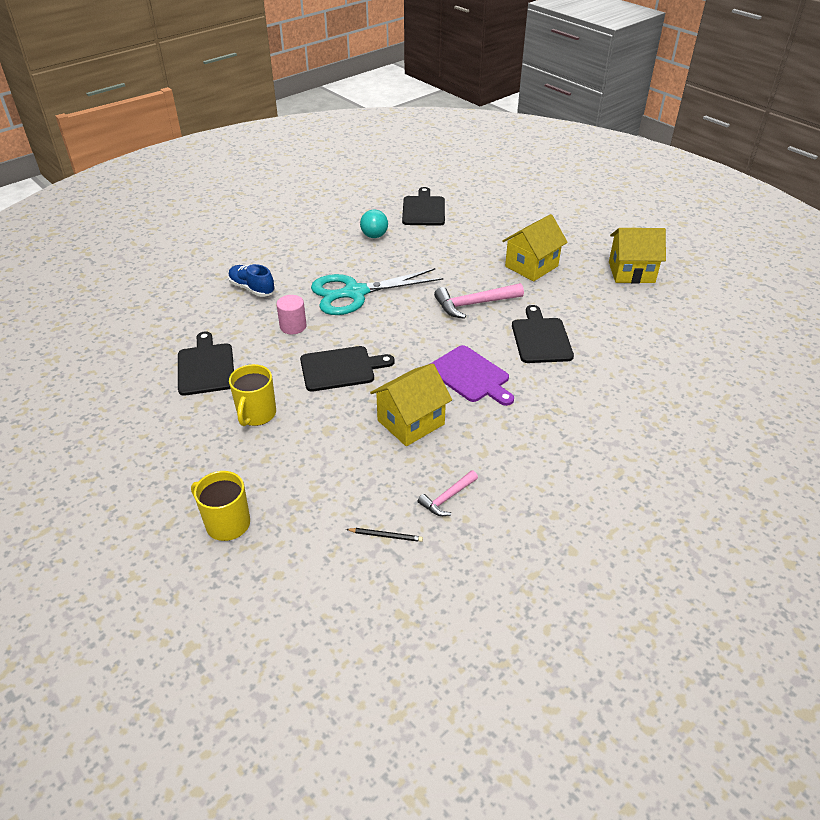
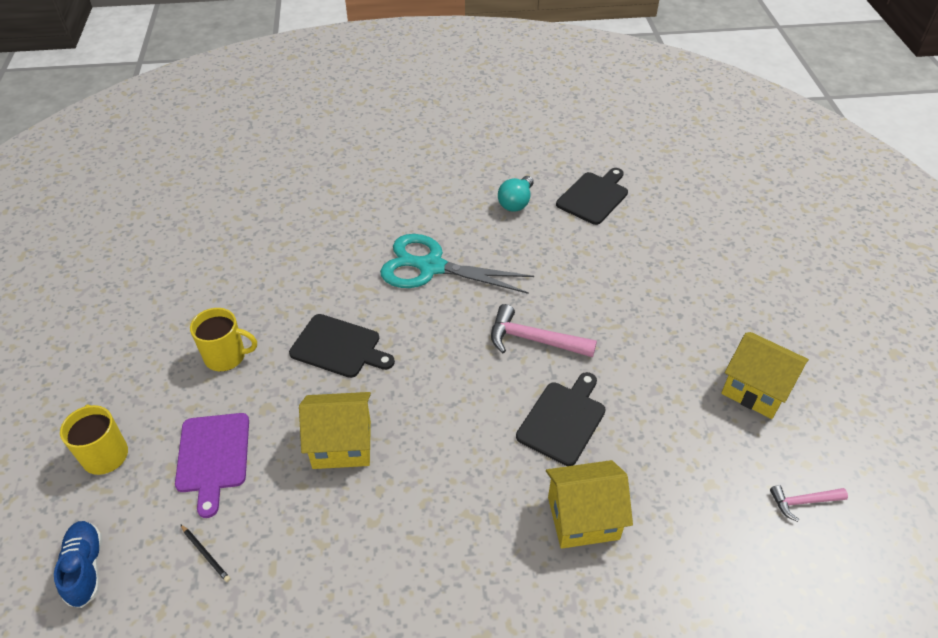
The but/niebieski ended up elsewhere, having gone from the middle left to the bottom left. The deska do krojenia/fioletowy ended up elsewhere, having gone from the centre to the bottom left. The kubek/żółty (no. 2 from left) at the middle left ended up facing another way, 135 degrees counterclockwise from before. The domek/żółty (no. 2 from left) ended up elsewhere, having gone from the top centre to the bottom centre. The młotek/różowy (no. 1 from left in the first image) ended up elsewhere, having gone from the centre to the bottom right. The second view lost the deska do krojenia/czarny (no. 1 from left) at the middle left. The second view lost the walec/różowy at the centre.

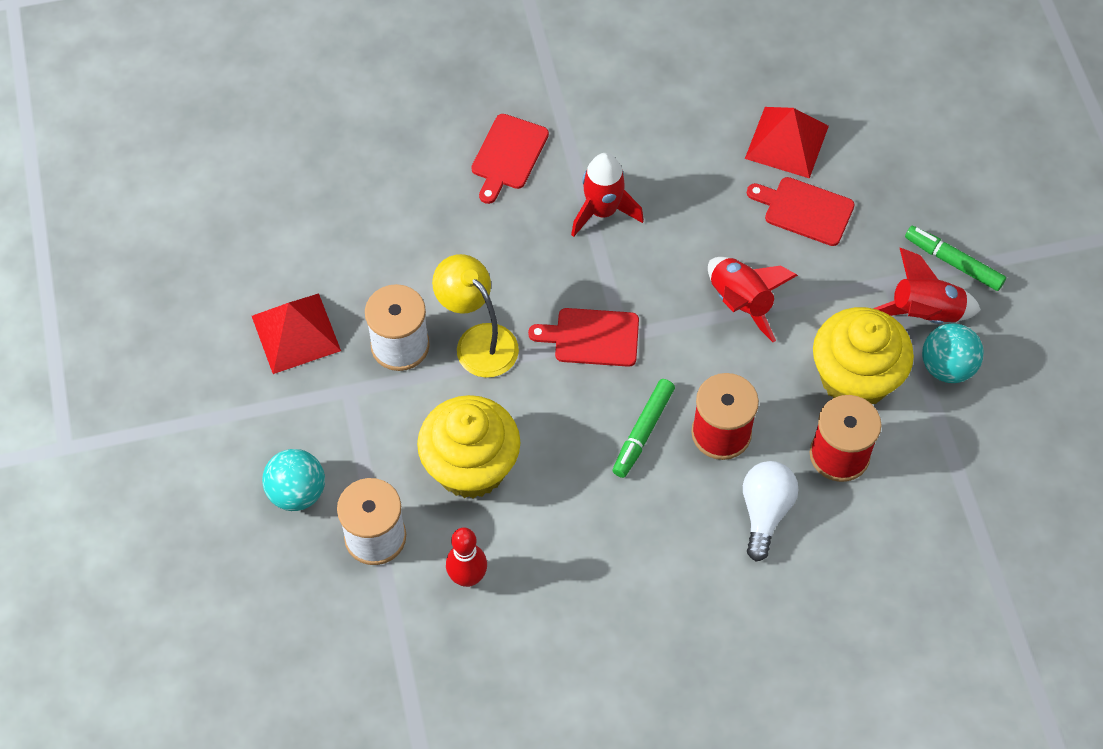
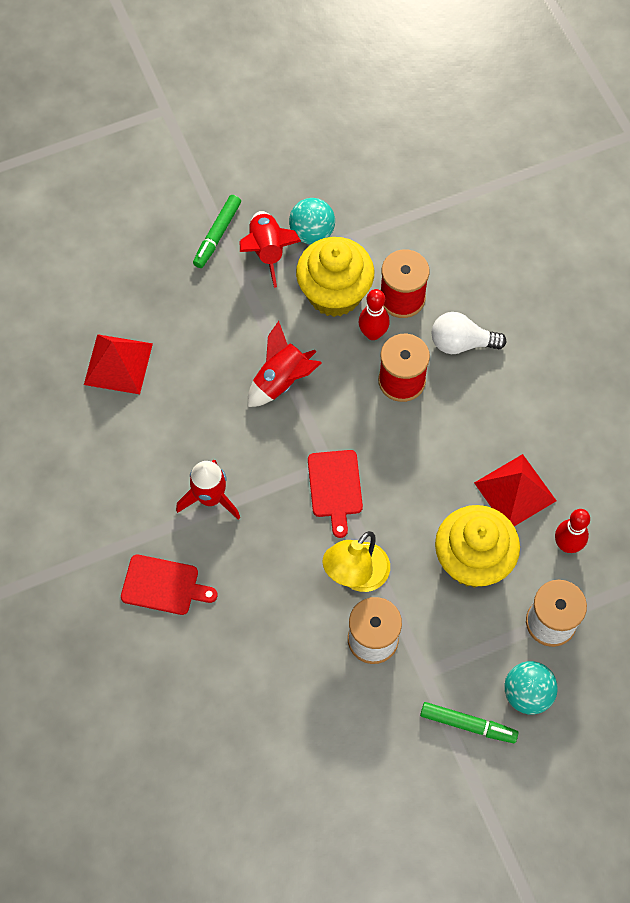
The second view gained the kręgiel/czerwony (no. 1 from left) at the centre. The flamaster/zielony (no. 1 from left in the first image) ended up elsewhere, having gone from the centre to the bottom right. The piramida/czerwony (no. 1 from left in the first image) ended up elsewhere, having gone from the middle left to the middle right. The second view lost the deska do krojenia/czerwony (no. 3 from left) at the top right.

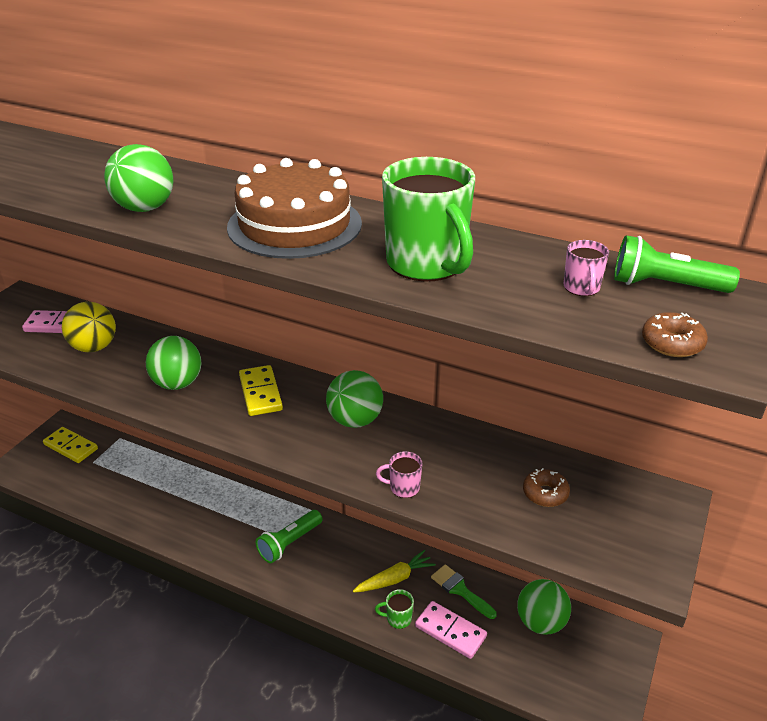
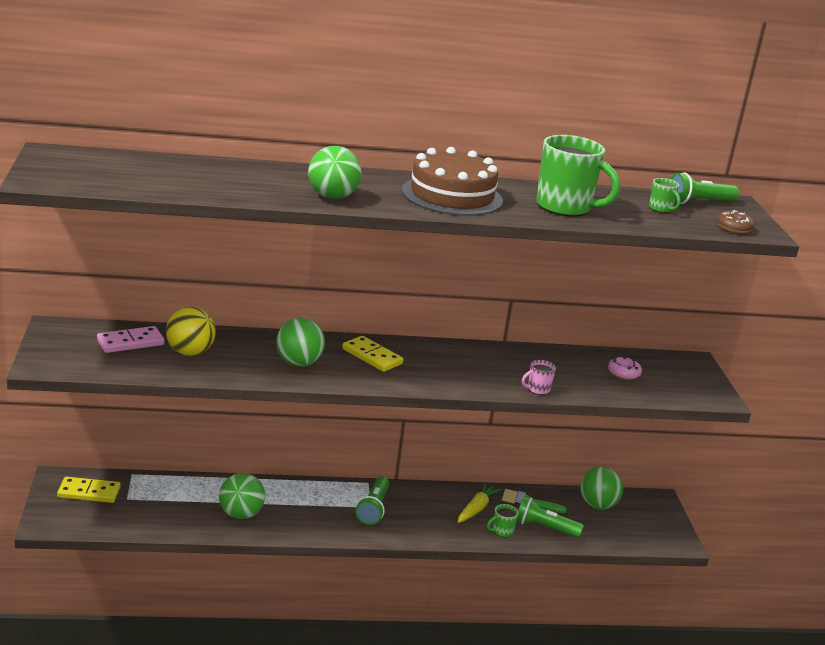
The piłka/zielony (no. 3 from left in the first image) ended up elsewhere, having gone from the centre to the bottom left. Where the kostka domina/różowy (no. 2 from left) stood at the bottom centre, the latarka/zielony (no. 2 from left) came to stand at the bottom right. What was the donut/brązowy (no. 1 from left) at the bottom right turned into the donut/różowy at the middle right. What was the kubek/różowy (no. 2 from left) at the middle right turned into the kubek/zielony (no. 3 from left) at the top right.

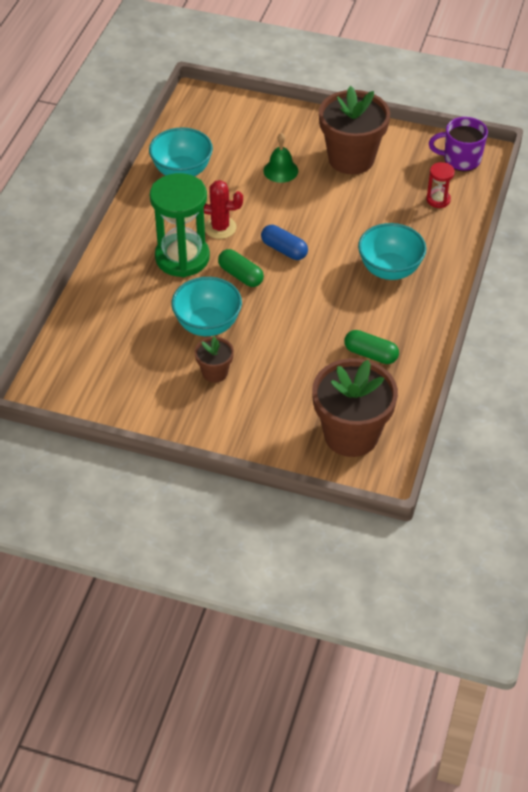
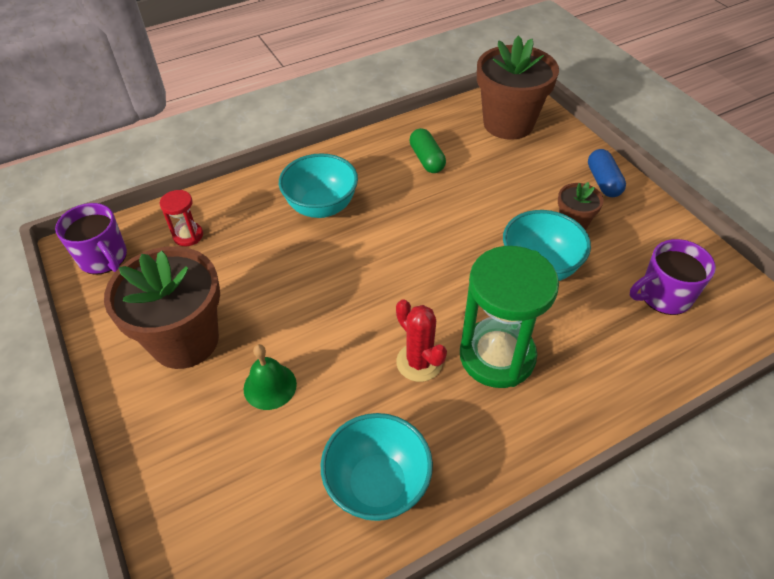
The kapsułka/niebieski ended up elsewhere, having gone from the top centre to the top right. The second view gained the kubek/fioletowy (no. 2 from left) at the middle right. The second view lost the kapsułka/zielony (no. 1 from left) at the centre.

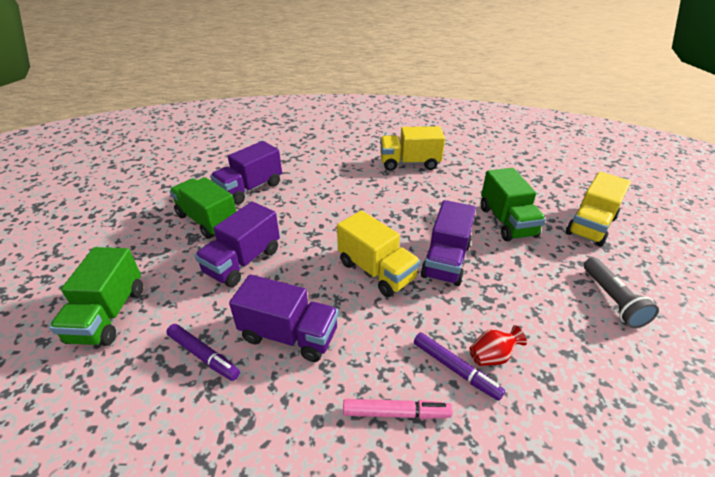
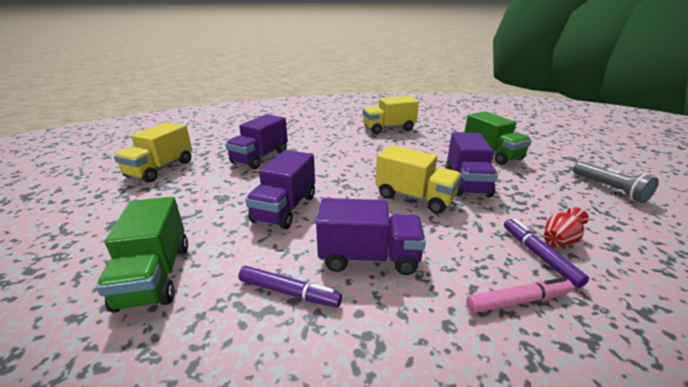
The ciężarówka/żółty (no. 3 from left in the first image) ended up elsewhere, having gone from the middle right to the middle left. The flamaster/fioletowy (no. 2 from left) at the bottom centre ended up facing another way, 135 degrees counterclockwise from before. The second view lost the ciężarówka/zielony (no. 2 from left) at the middle left.

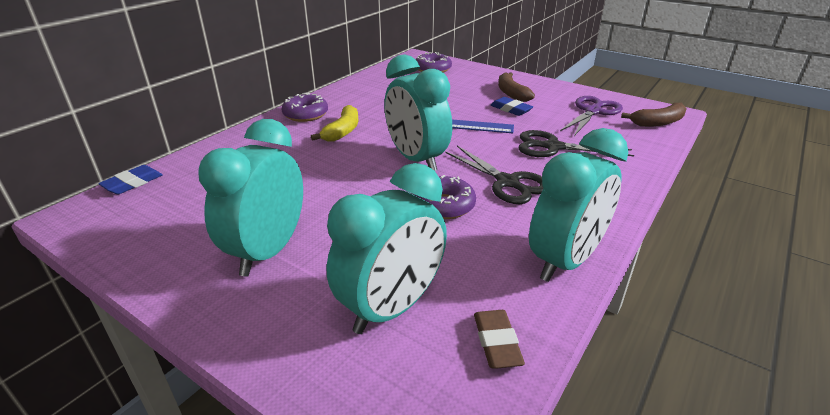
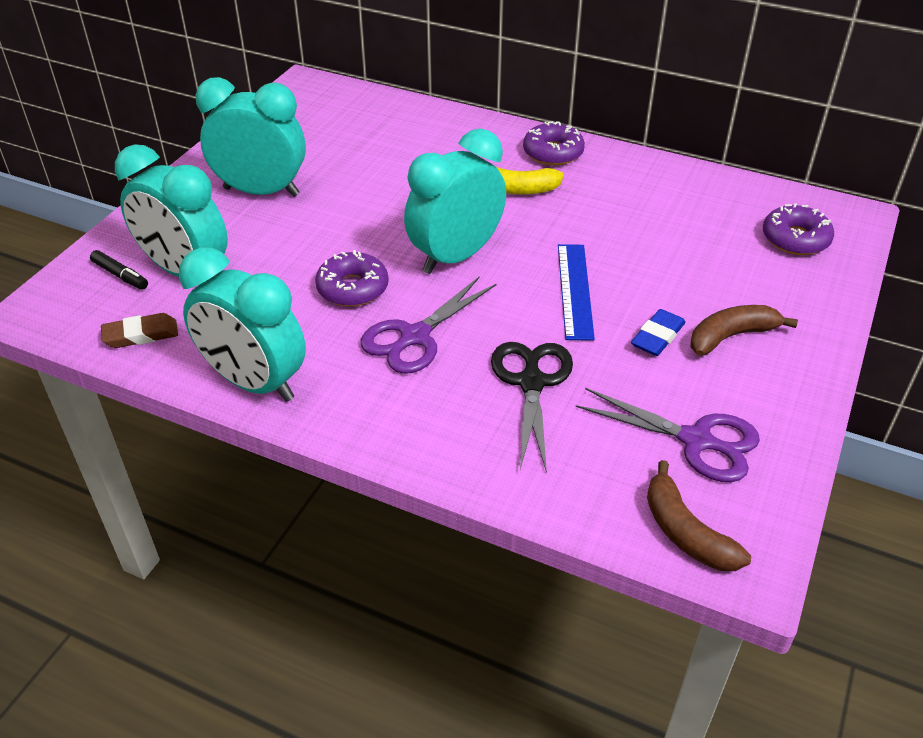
The second view gained the flamaster/czarny at the middle left. What was the nożyczki/czarny (no. 1 from left) at the centre turned into the nożyczki/fioletowy (no. 1 from left) at the centre. The second view lost the gumka do mazania/niebieski (no. 1 from left) at the middle left.

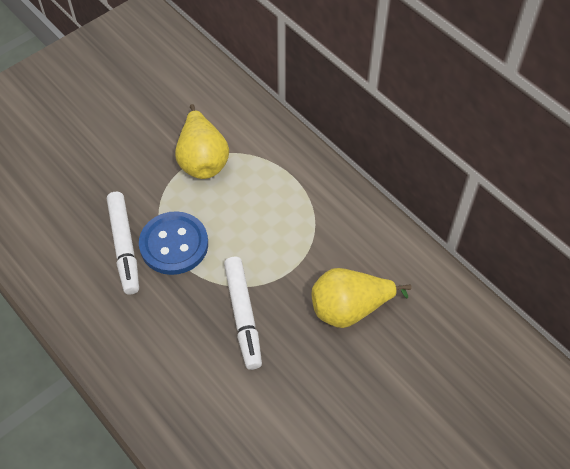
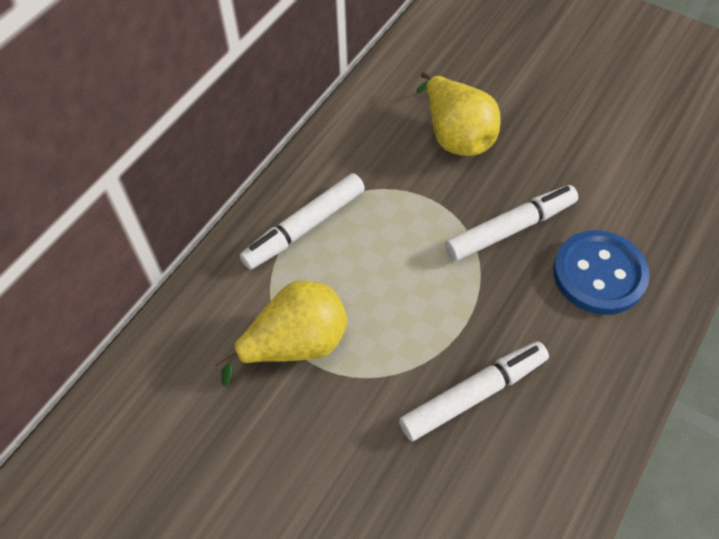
The second view gained the flamaster/biały (no. 1 from left) at the centre. The guzik/niebieski ended up elsewhere, having gone from the middle left to the middle right.

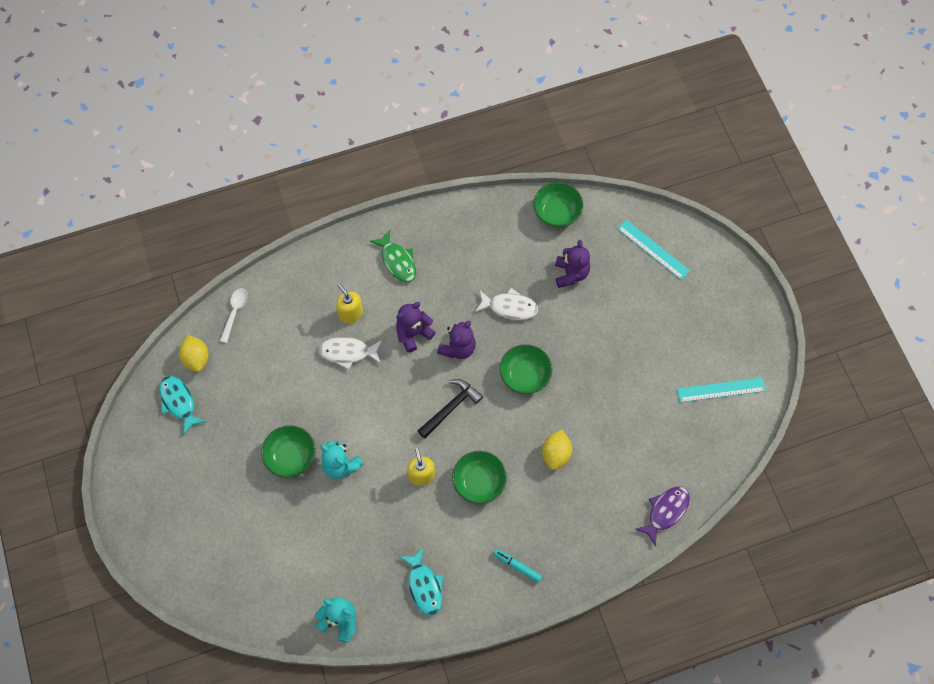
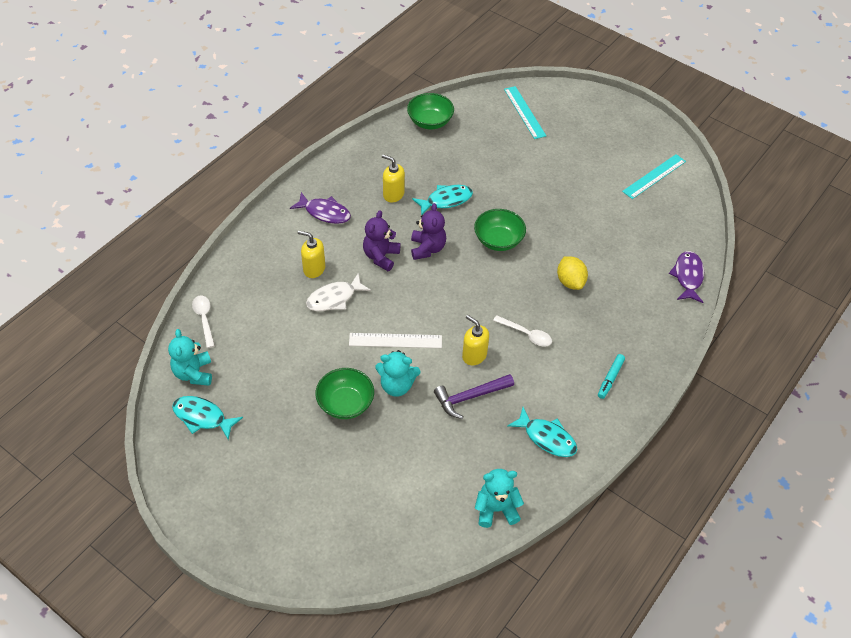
Where the cytryna/żółty (no. 1 from left) stood at the middle left, the miś/turkusowy (no. 1 from left) came to stand at the middle left. What was the ryba/zielony at the centre turned into the ryba/fioletowy (no. 1 from left) at the top centre. The second view gained the linijka/biały at the centre. The second view gained the dozownik mydła/żółty (no. 2 from left) at the top centre. What was the ryba/biały (no. 2 from left) at the centre turned into the ryba/turkusowy (no. 2 from left) at the top centre. The second view gained the młotek/fioletowy at the centre. Where the miska/zielony (no. 2 from left) stood at the bottom centre, the łyżka/biały (no. 2 from left) came to stand at the centre. The linijka/turkusowy (no. 1 from left) at the middle right ended up facing another way, 60 degrees clockwise from before. The flamaster/turkusowy at the bottom centre ended up facing another way, 60 degrees counterclockwise from before. The second view lost the młotek/czarny at the centre. The second view lost the miś/fioletowy (no. 3 from left) at the centre.

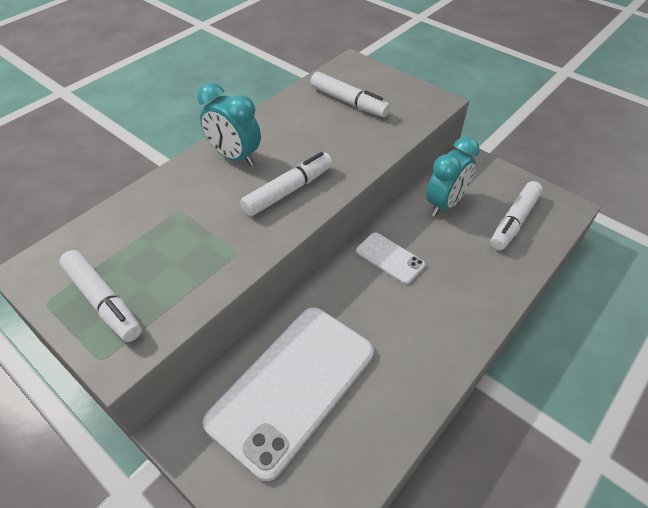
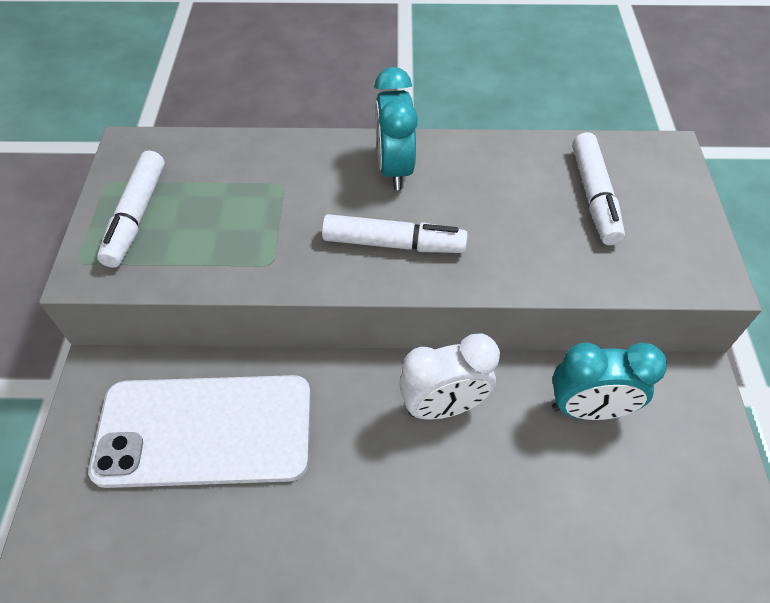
Where the telefon/biały (no. 2 from left) stood at the centre, the budzik/biały came to stand at the centre. The second view lost the flamaster/biały (no. 4 from left) at the middle right.

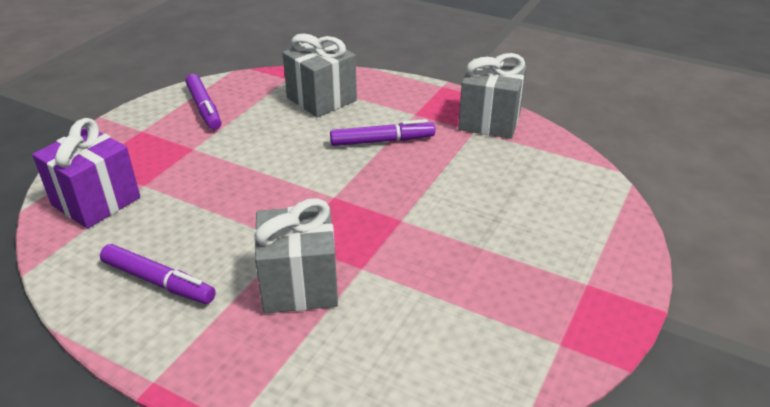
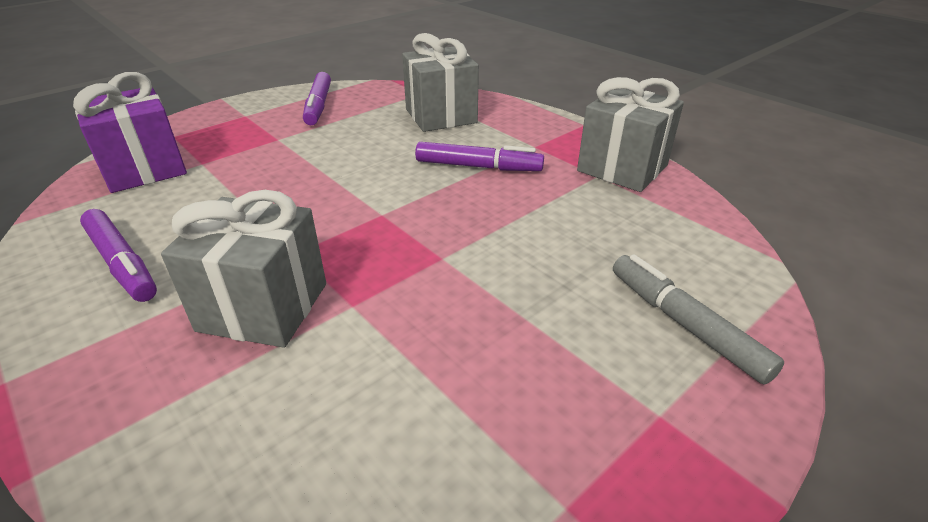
The second view gained the flamaster/szary at the middle right.

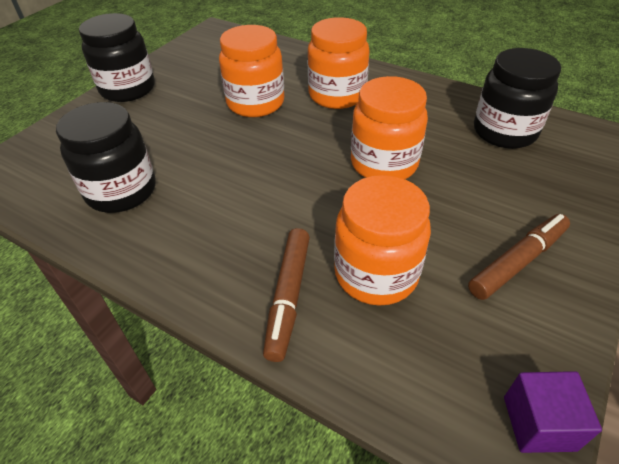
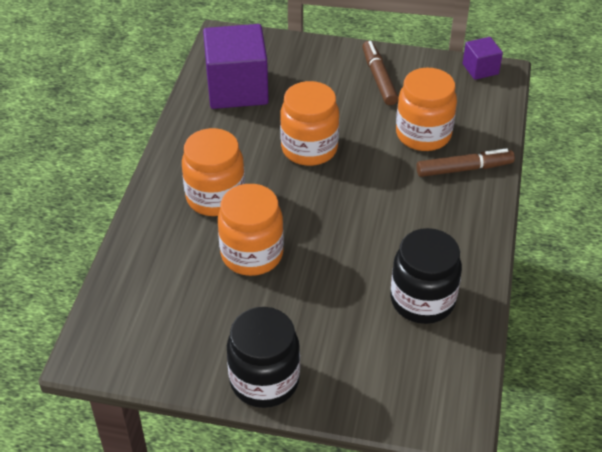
Where the słoik/czarny (no. 3 from left) stood at the top right, the sześcian/fioletowy (no. 1 from left) came to stand at the top centre. The flamaster/brązowy (no. 2 from left in the first image) at the middle right ended up facing another way, 45 degrees clockwise from before.

